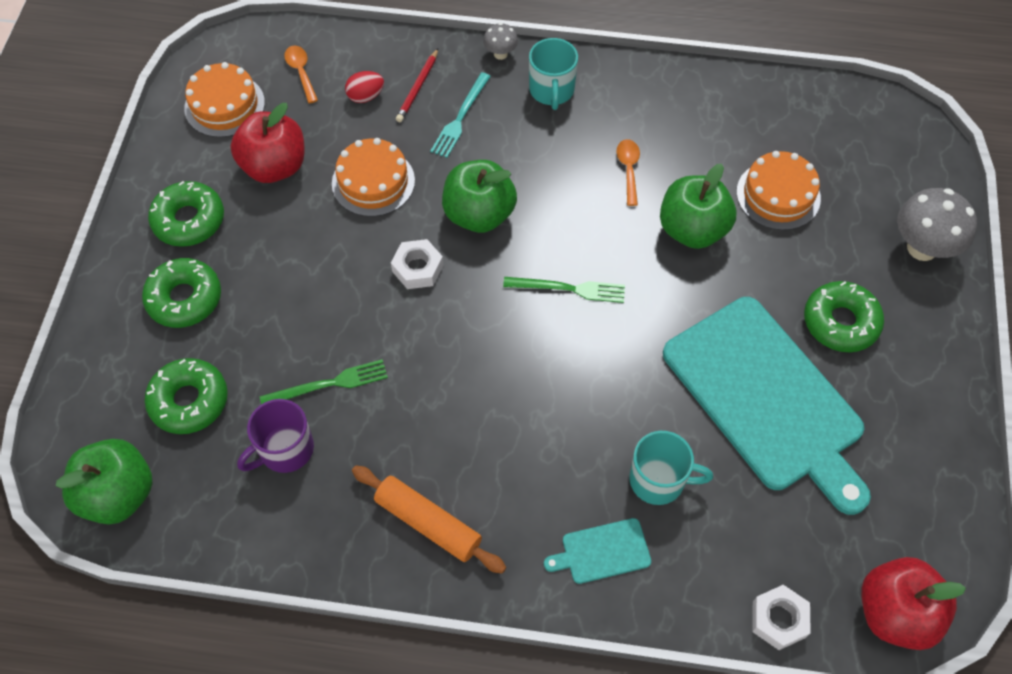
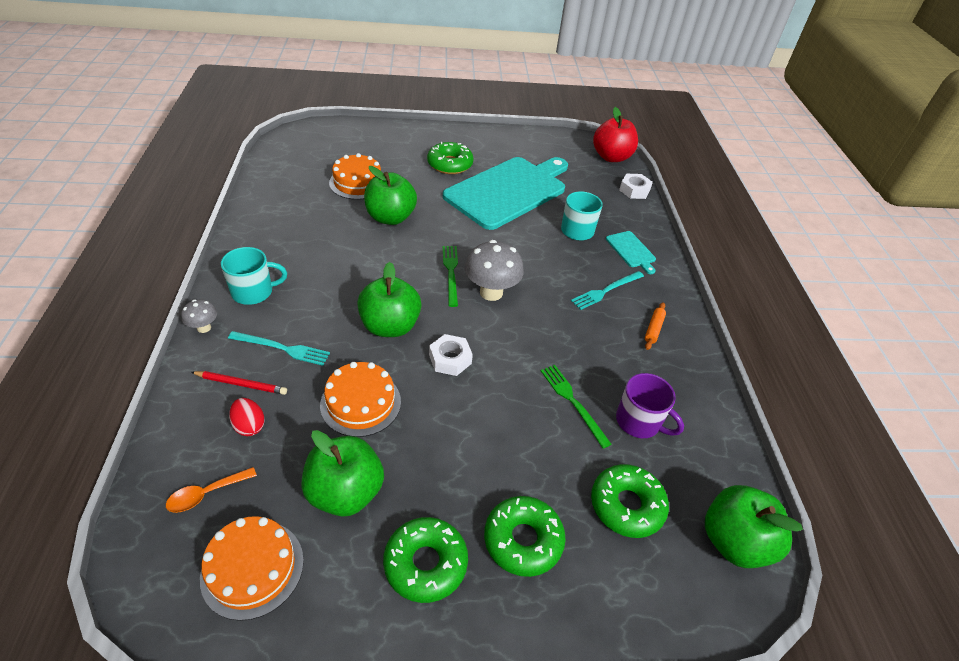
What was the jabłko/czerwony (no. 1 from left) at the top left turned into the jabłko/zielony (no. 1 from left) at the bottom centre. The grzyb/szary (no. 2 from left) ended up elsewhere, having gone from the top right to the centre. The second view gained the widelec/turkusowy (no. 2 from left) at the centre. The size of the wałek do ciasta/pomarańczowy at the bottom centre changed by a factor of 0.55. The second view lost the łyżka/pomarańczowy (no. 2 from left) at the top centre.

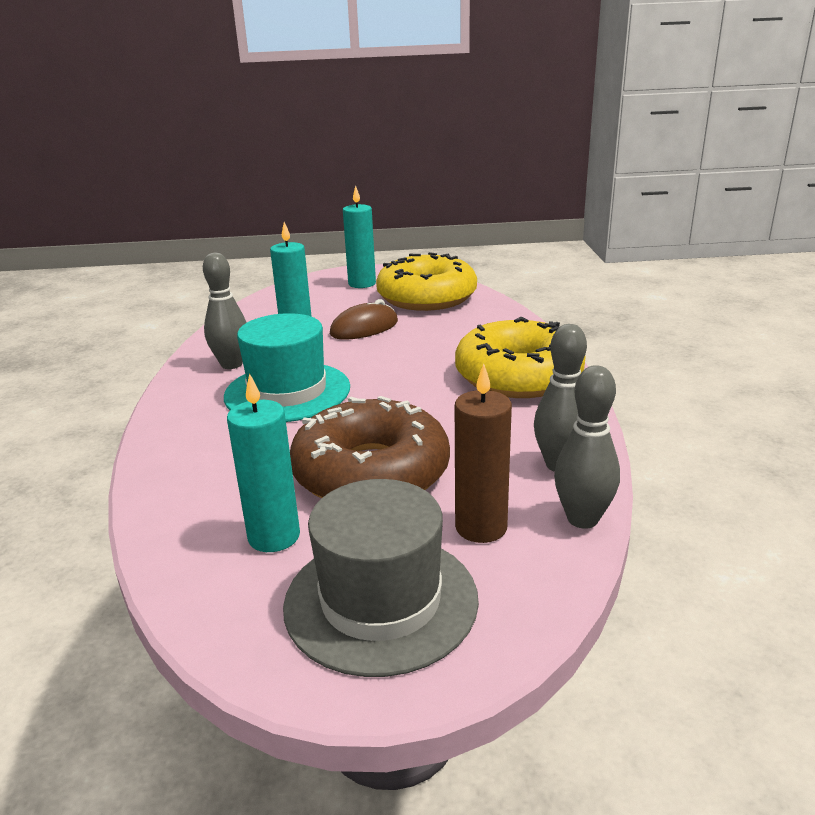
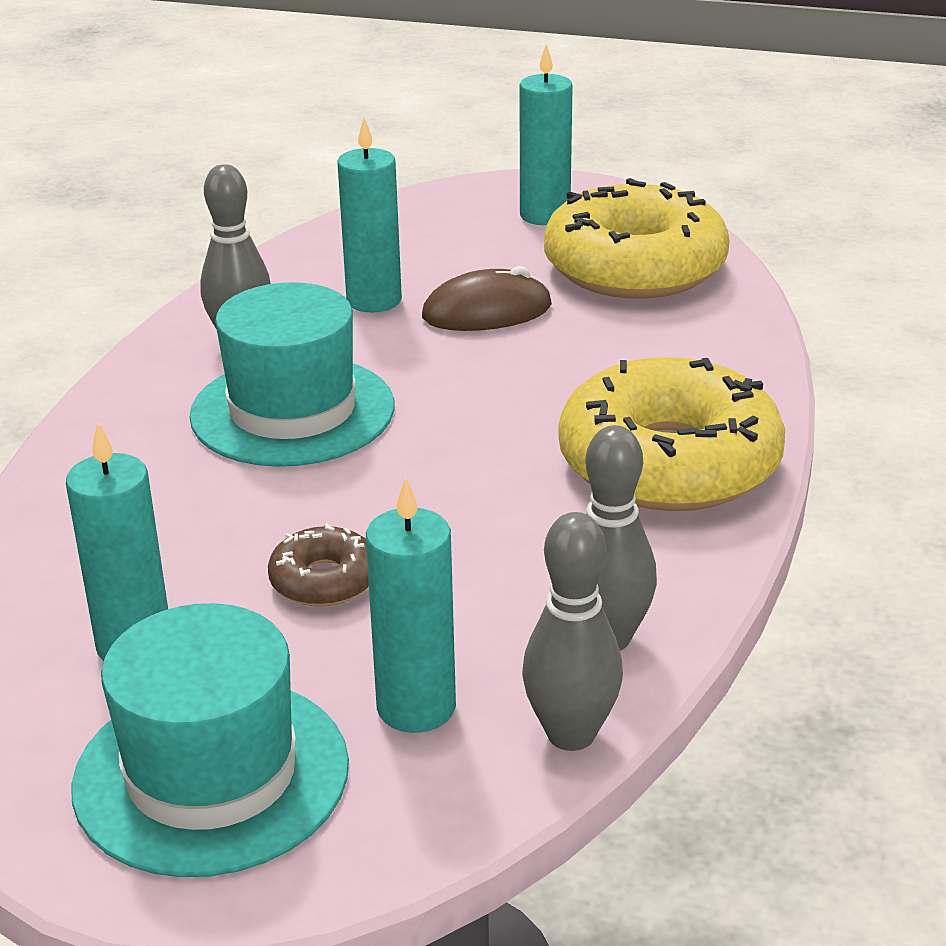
What was the kapelusz/szary at the bottom centre turned into the kapelusz/turkusowy (no. 1 from left) at the bottom left. The size of the donut/brązowy at the centre changed by a factor of 0.45. What was the świeca/brązowy at the centre turned into the świeca/turkusowy (no. 3 from left) at the centre.

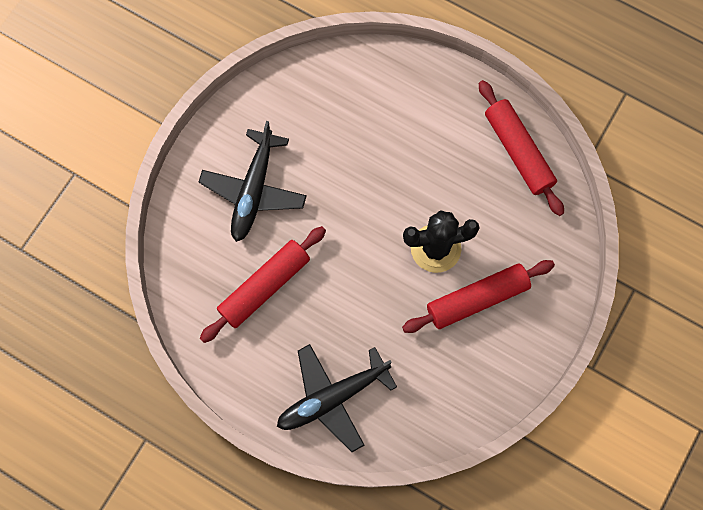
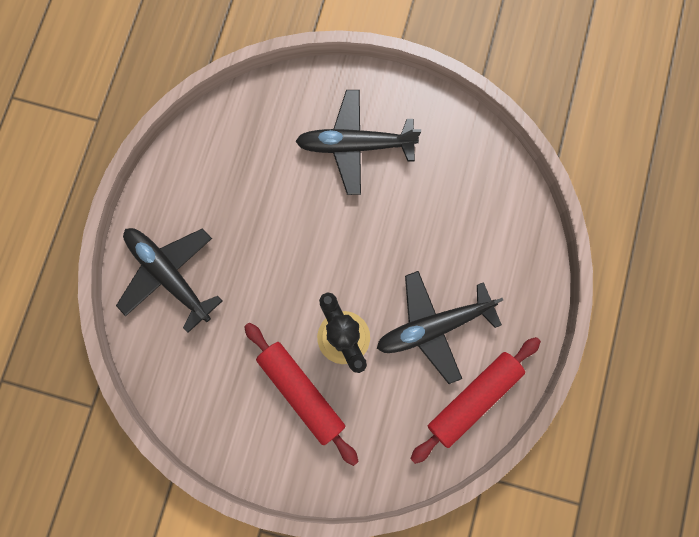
The second view gained the samolot/czarny (no. 3 from left) at the centre. The second view lost the wałek do ciasta/czerwony (no. 1 from left) at the centre.

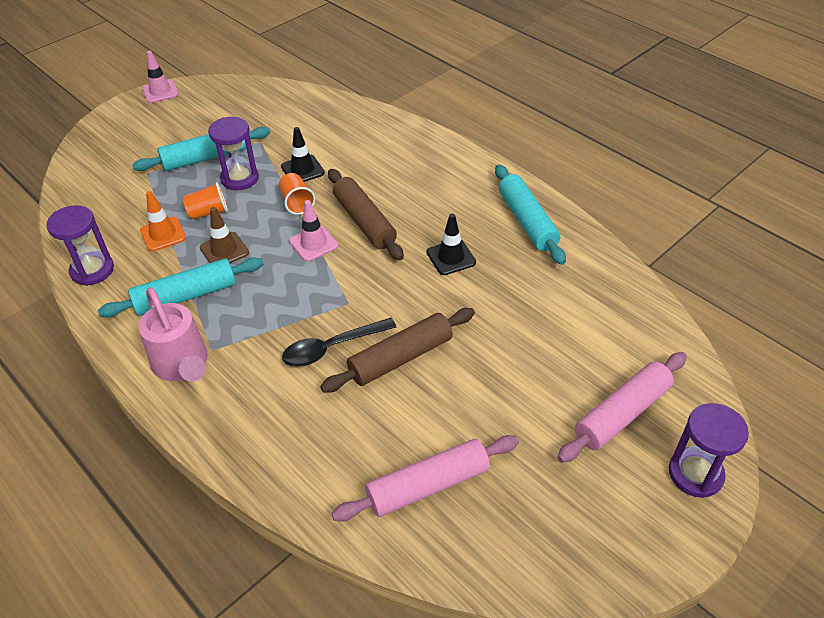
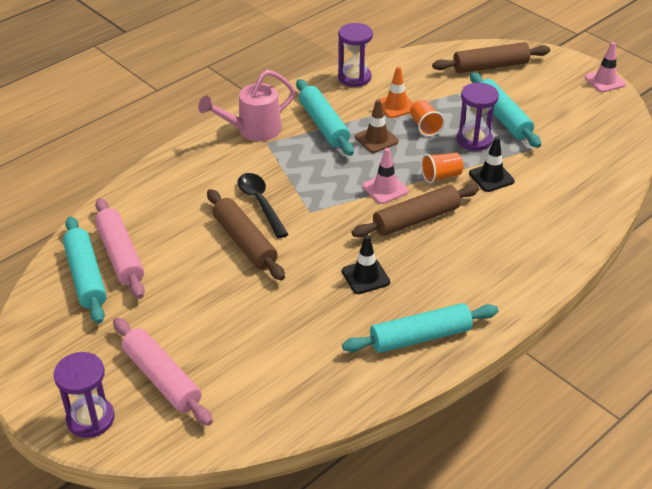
The second view gained the wałek do ciasta/turkusowy (no. 1 from left) at the middle left. The second view gained the wałek do ciasta/brązowy (no. 3 from left) at the top right.

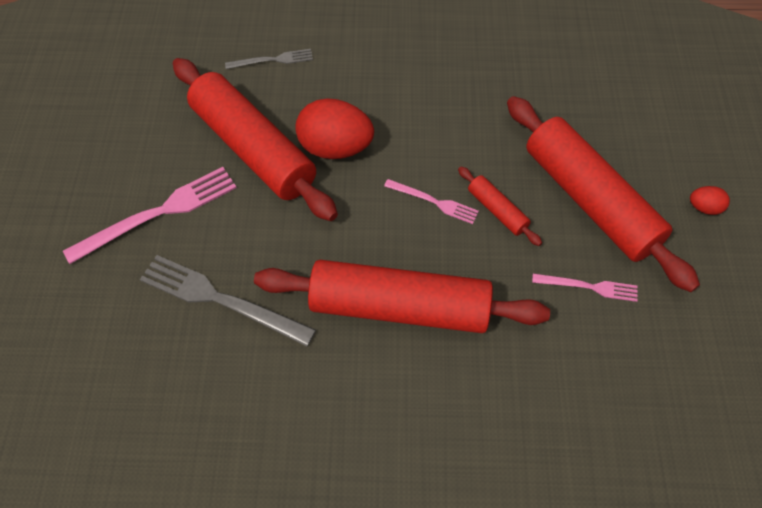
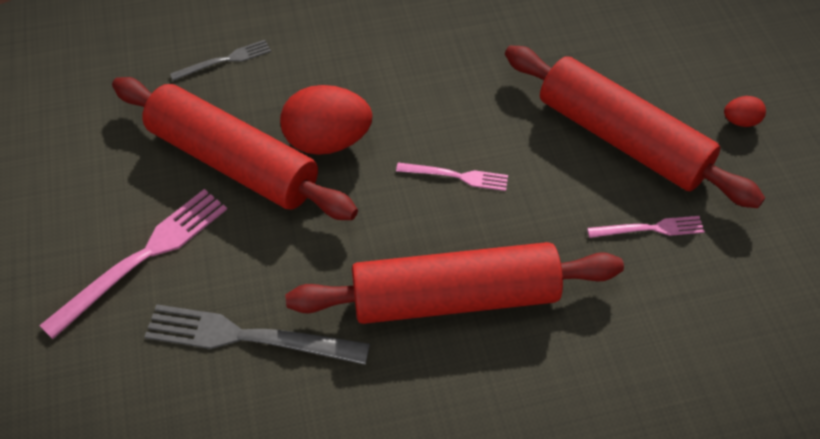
The second view lost the wałek do ciasta/czerwony (no. 3 from left) at the centre.

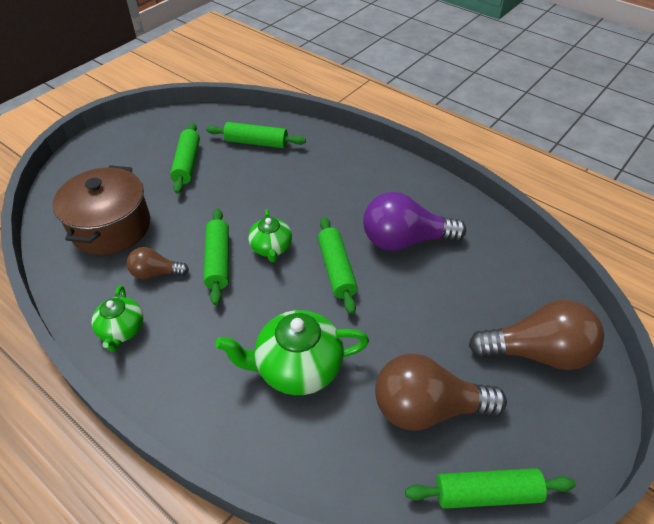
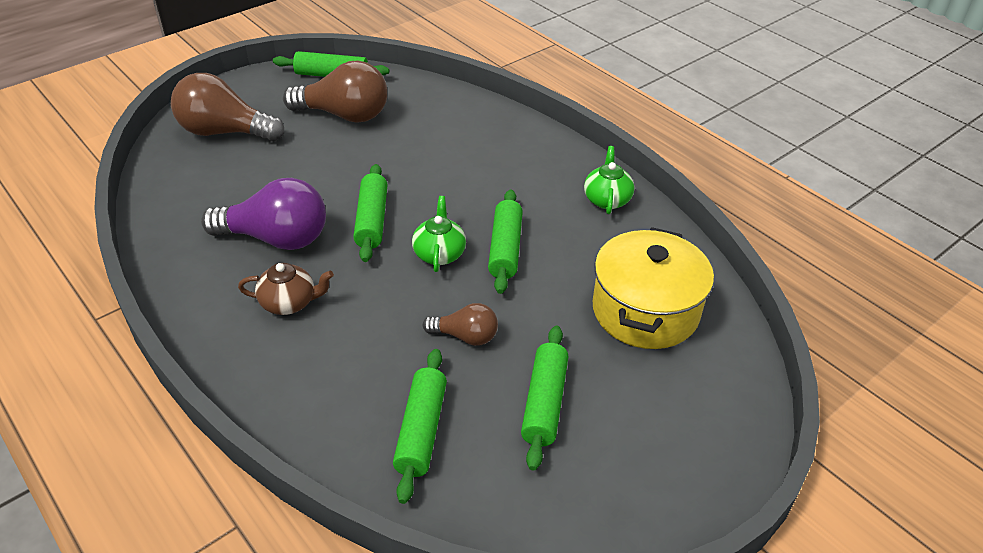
The second view gained the imbryk/brązowy at the middle left. The wałek do ciasta/zielony (no. 3 from left) at the top centre ended up facing another way, 75 degrees clockwise from before. The żarówka/brązowy (no. 1 from left in the first image) ended up elsewhere, having gone from the middle left to the centre. What was the garnek/brązowy at the middle left turned into the garnek/żółty at the centre. The second view lost the imbryk/zielony (no. 3 from left) at the bottom centre.

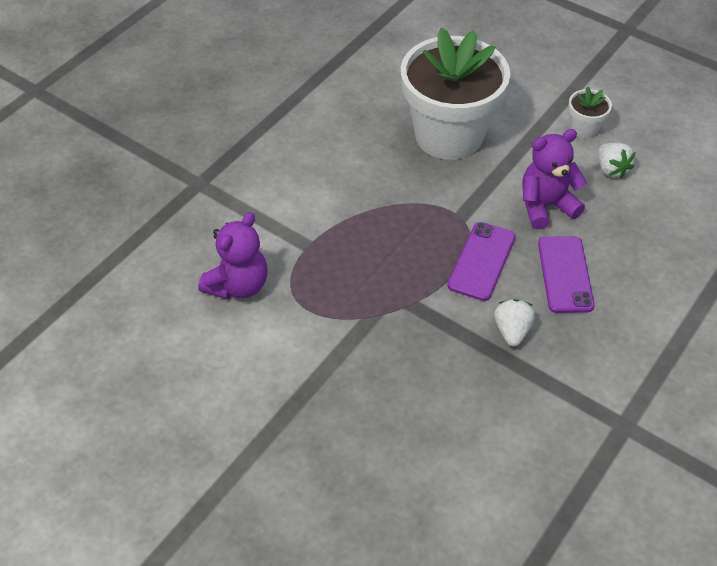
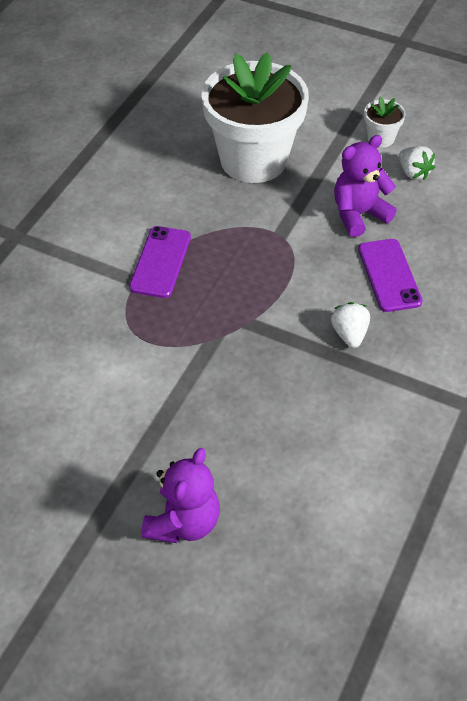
The telefon/fioletowy (no. 1 from left) ended up elsewhere, having gone from the middle right to the centre. The miś/fioletowy (no. 1 from left) ended up elsewhere, having gone from the middle left to the bottom centre.

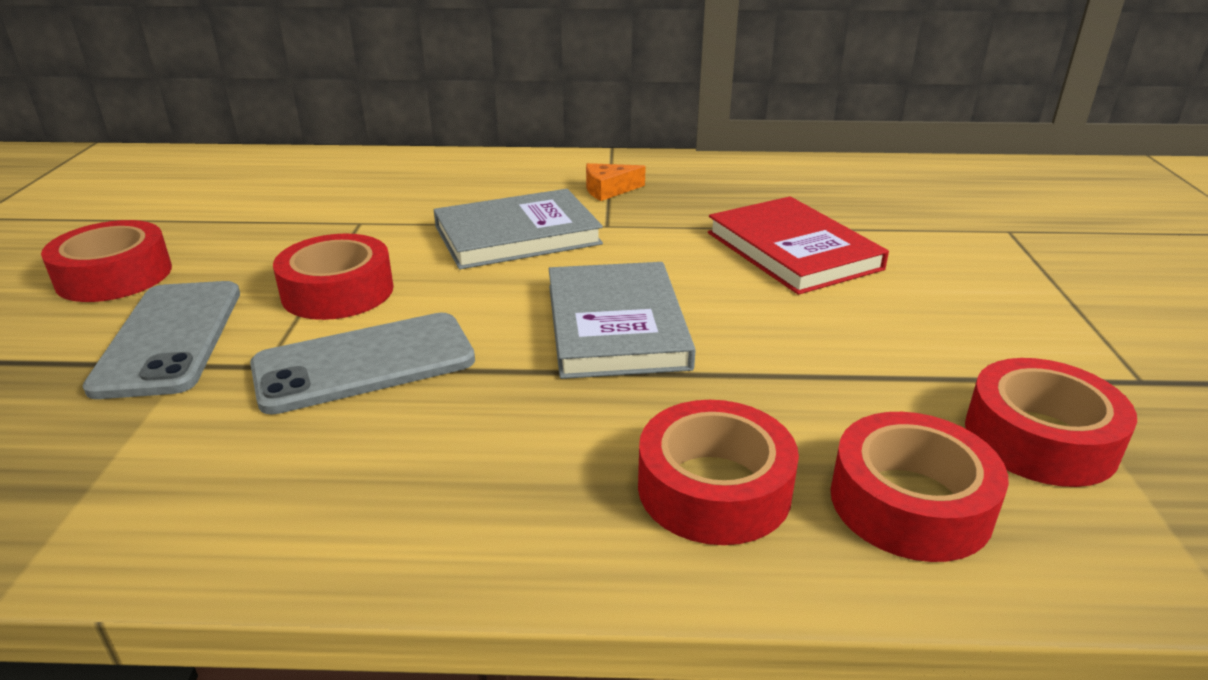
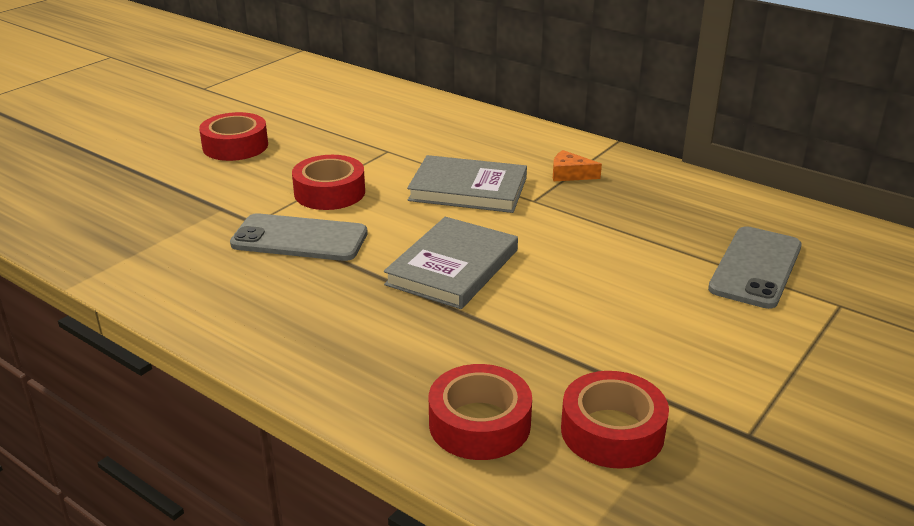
The telefon/szary (no. 1 from left in the first image) ended up elsewhere, having gone from the middle left to the middle right. The second view lost the taśma klejąca/czerwony (no. 3 from left) at the bottom centre. The second view lost the książka/czerwony at the centre.

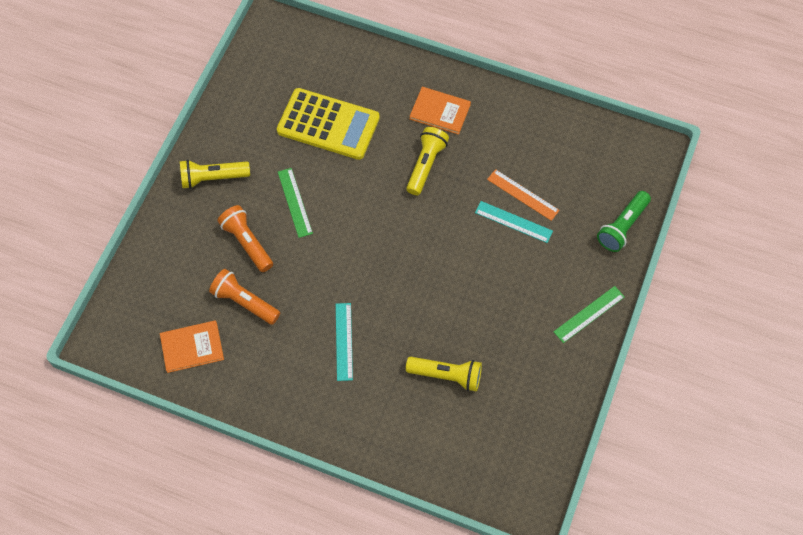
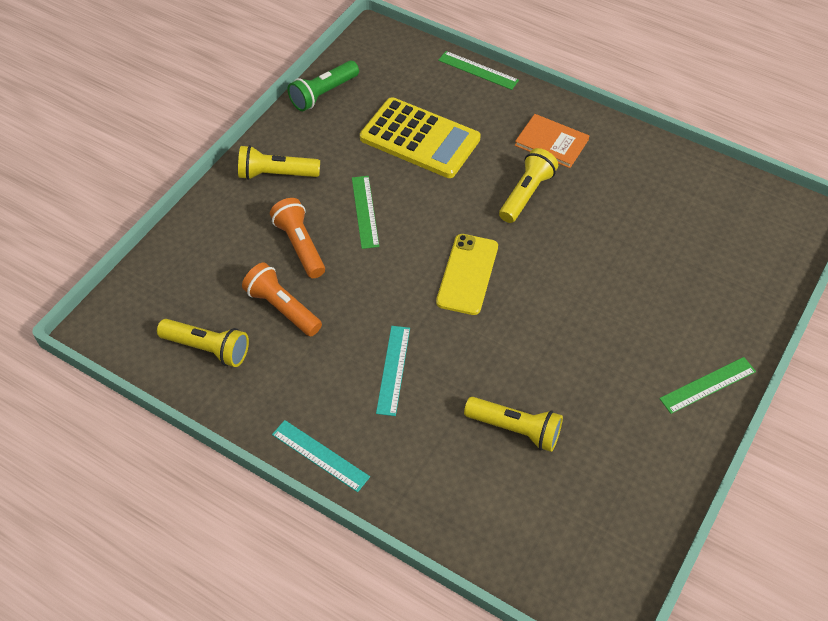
Where the książka/pomarańczowy (no. 1 from left) stood at the middle left, the latarka/żółty (no. 1 from left) came to stand at the middle left. The linijka/turkusowy (no. 2 from left in the first image) ended up elsewhere, having gone from the centre to the bottom centre. The latarka/zielony ended up elsewhere, having gone from the middle right to the top centre. The second view gained the telefon/żółty at the centre. The second view gained the linijka/zielony (no. 2 from left) at the top centre. The second view lost the linijka/pomarańczowy at the centre.

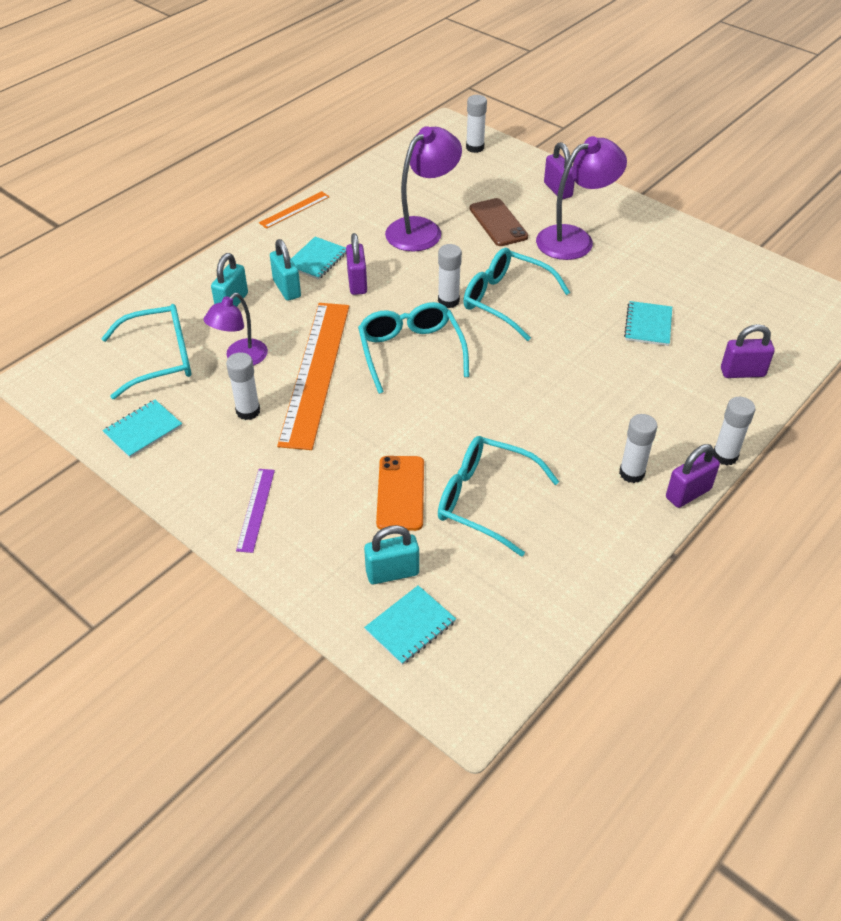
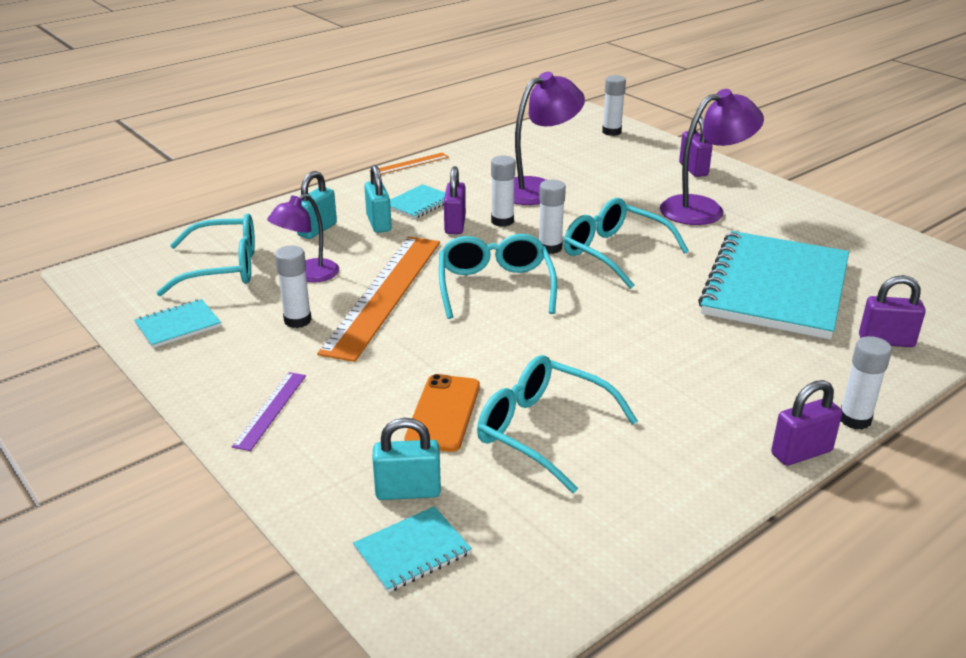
The klej w sztyfcie/biały (no. 4 from left in the first image) ended up elsewhere, having gone from the middle right to the top centre. The size of the zeszyt/turkusowy (no. 4 from left) at the middle right changed by a factor of 2.43. The second view lost the telefon/brązowy at the top centre.

